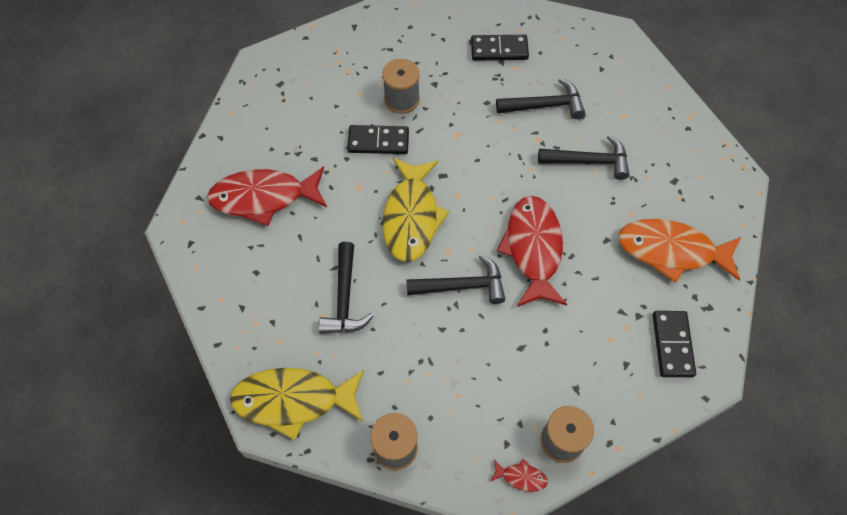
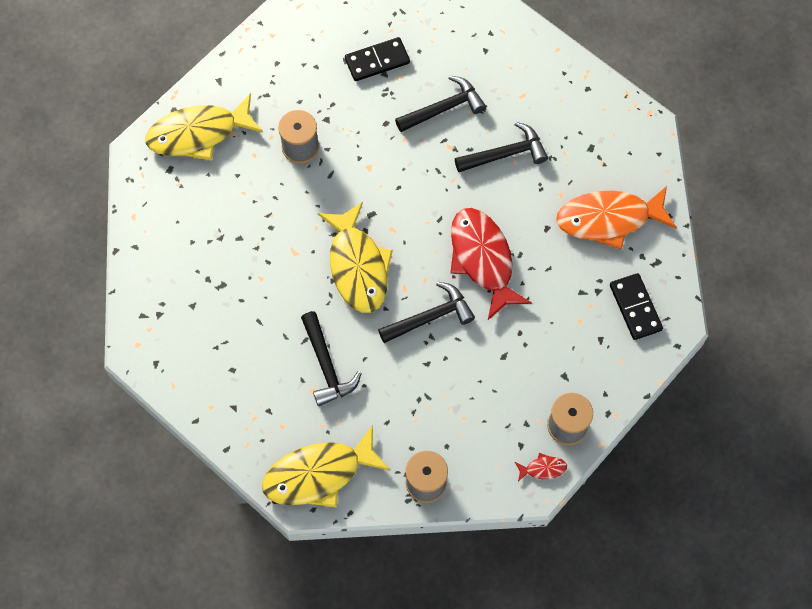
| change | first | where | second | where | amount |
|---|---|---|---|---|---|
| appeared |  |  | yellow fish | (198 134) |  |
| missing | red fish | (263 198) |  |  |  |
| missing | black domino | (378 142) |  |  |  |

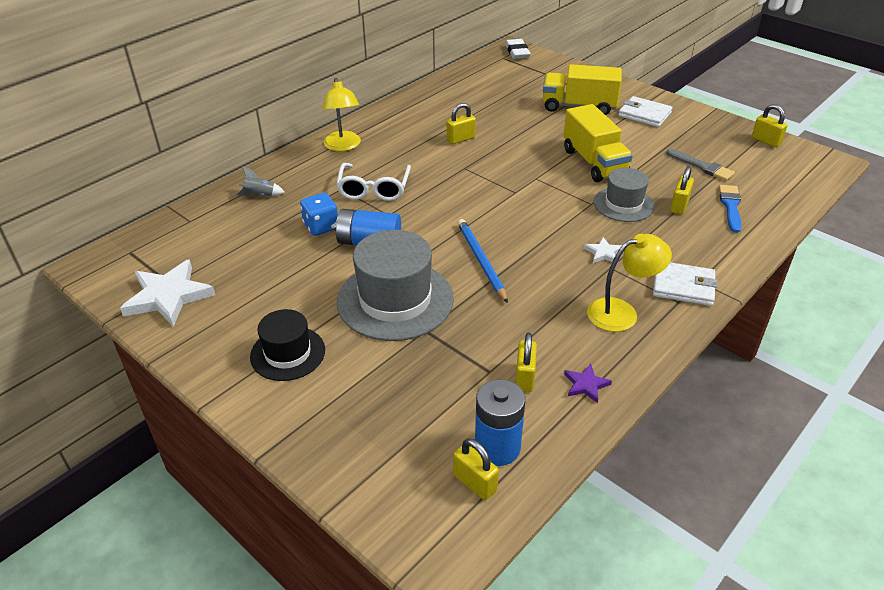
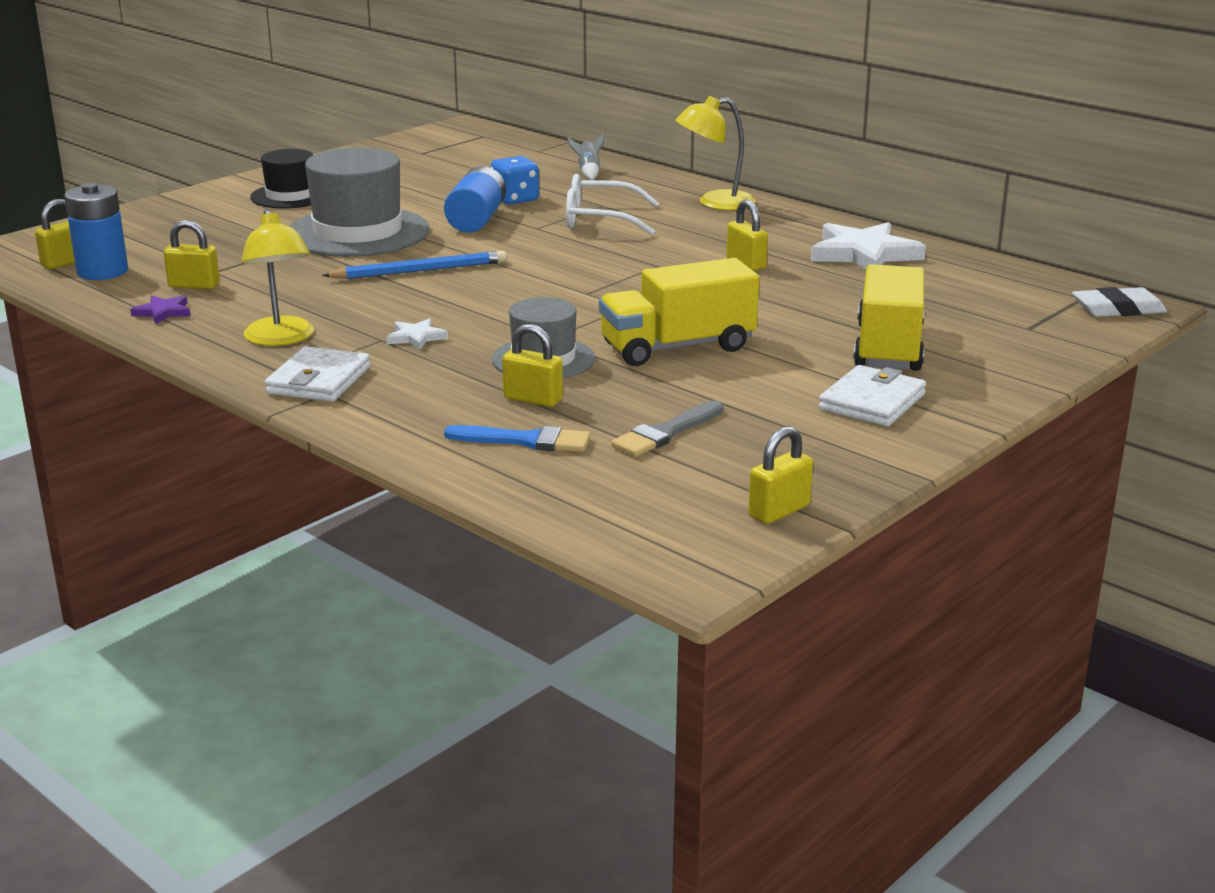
| change | first | where | second | where | amount |
|---|---|---|---|---|---|
| relocated | pure white five-pointed star | (168 296) |  | (864 254) |  |

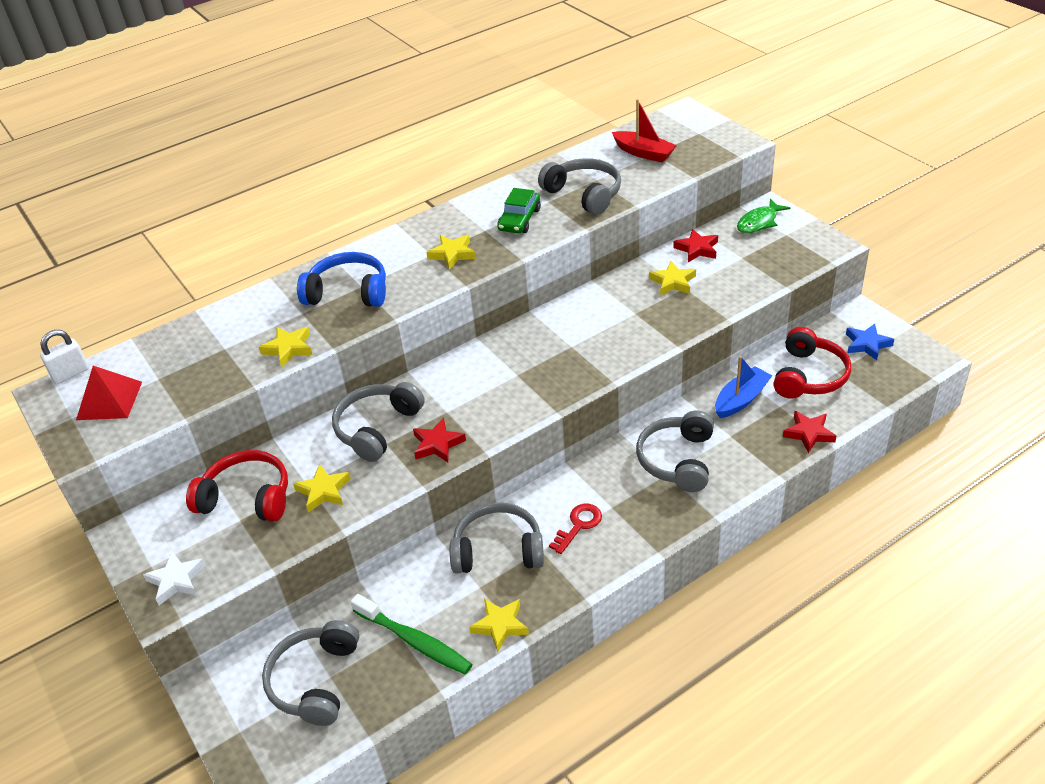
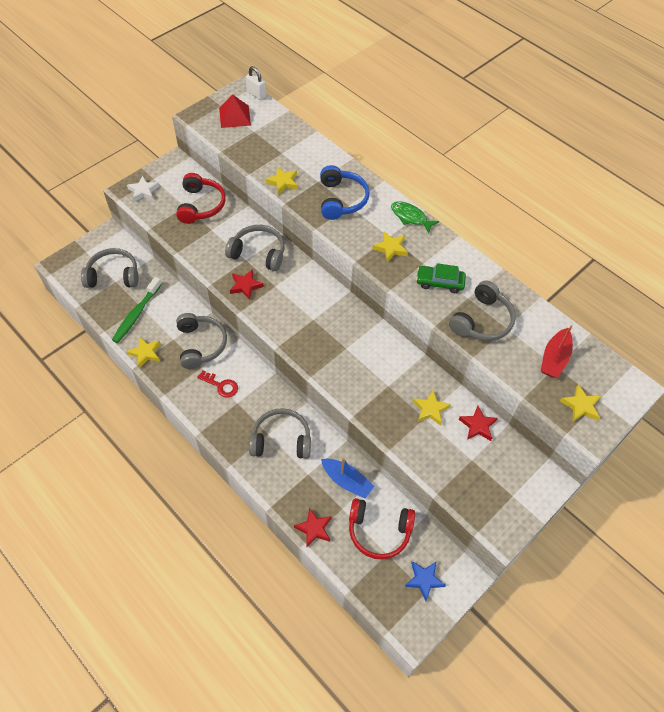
| change | first | where | second | where | amount |
|---|---|---|---|---|---|
| relocated | green fish | (759 222) |  | (410 217) |  |
| relocated | yellow five-pointed star | (323 491) |  | (580 406) |  |

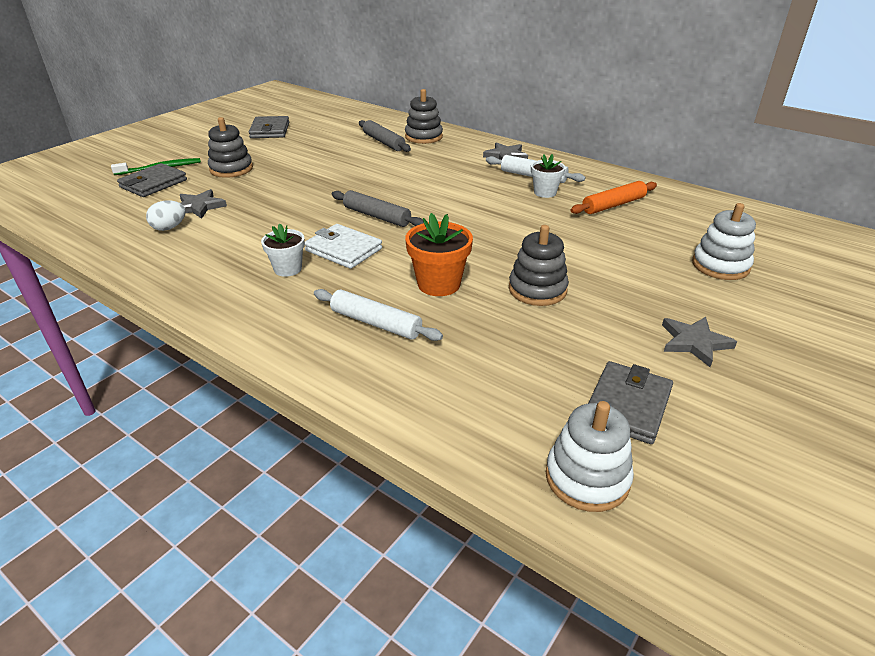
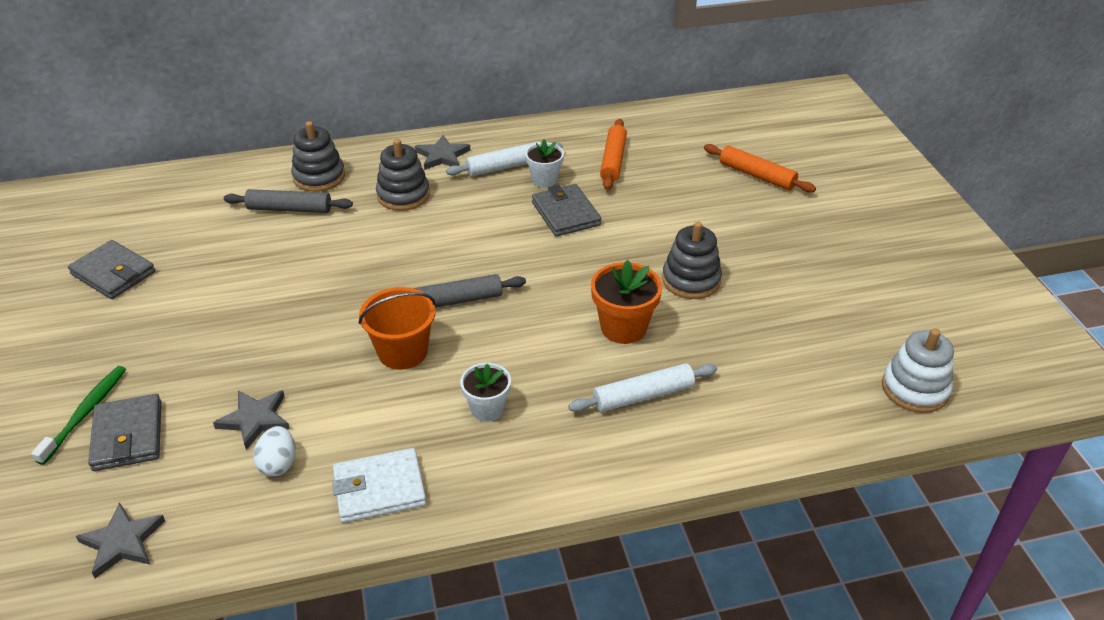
| change | first | where | second | where | amount |
|---|---|---|---|---|---|
| relocated | grey five-pointed star | (694 342) |  | (122 542) |  |
| relocated | pure white card wallet | (343 250) |  | (379 489) |  |
| appeared |  |  | bright orange sand bucket | (402 352) |  |
| relocated | grey stacking toy | (231 169) |  | (403 195) |  |
| relocated | grey card wallet | (627 405) |  | (566 214) |  |
| exchanged | pure white stacking toy | (720 265) | bright orange pastry roller | (757 175) |  |

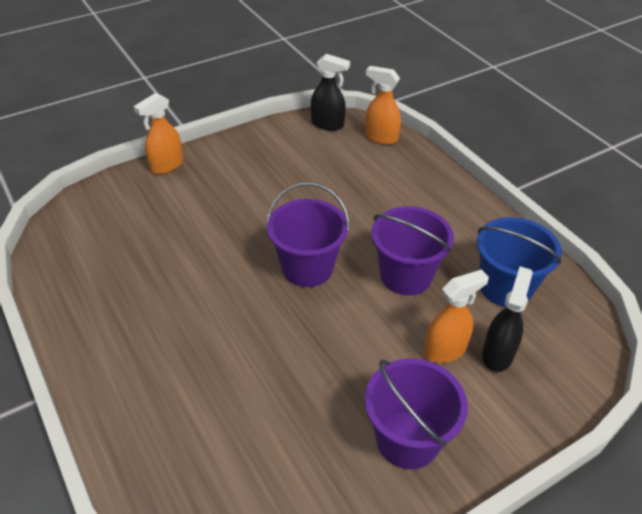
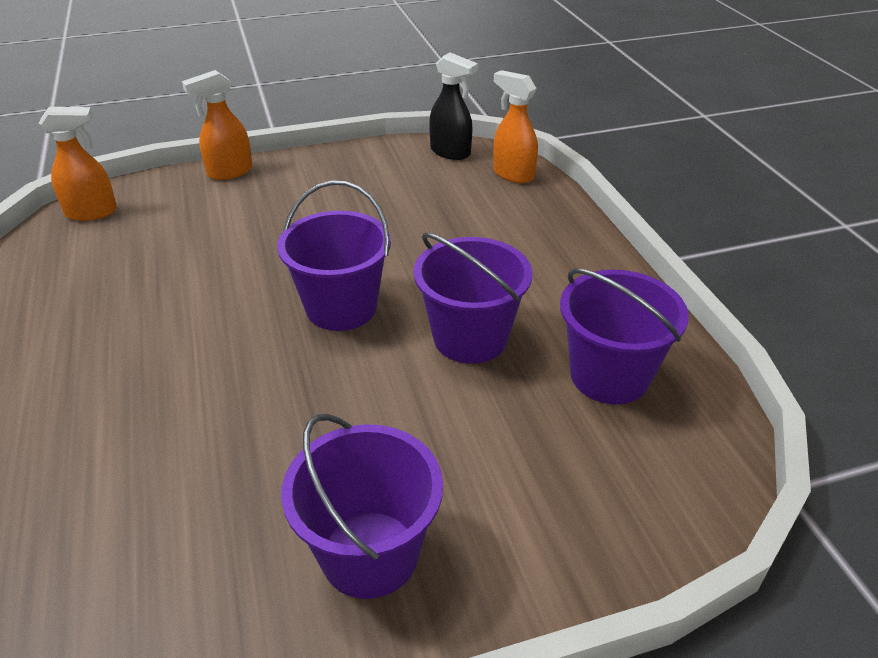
| change | first | where | second | where | amount |
|---|---|---|---|---|---|
| relocated | bright orange sprayer | (445 350) |  | (92 212) |  |
| colour | blue sand bucket | (505 287) | purple sand bucket | (609 376) |  |
| missing | black sprayer | (497 354) |  |  |  |

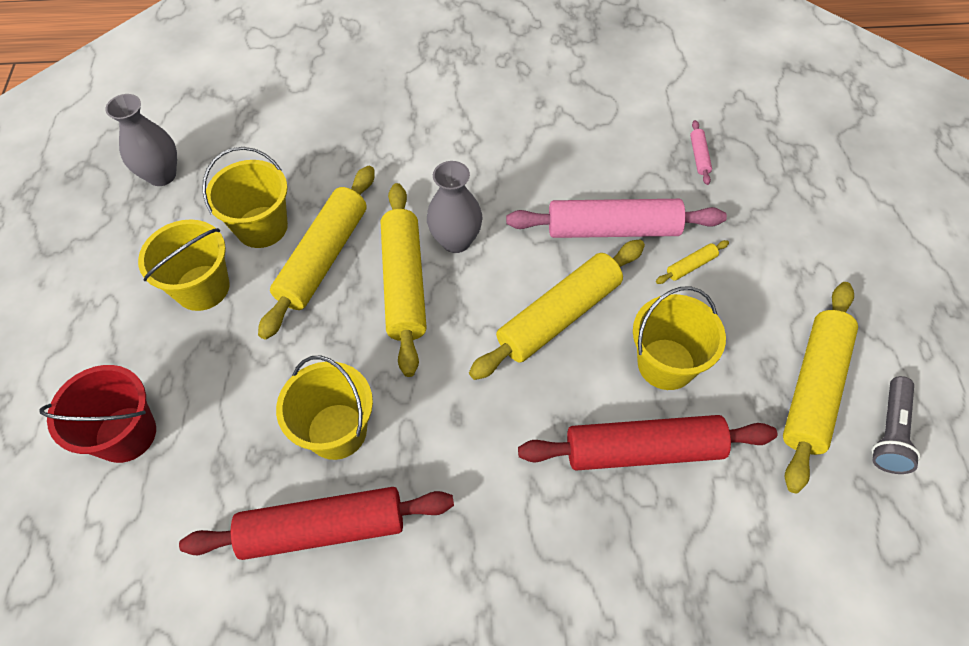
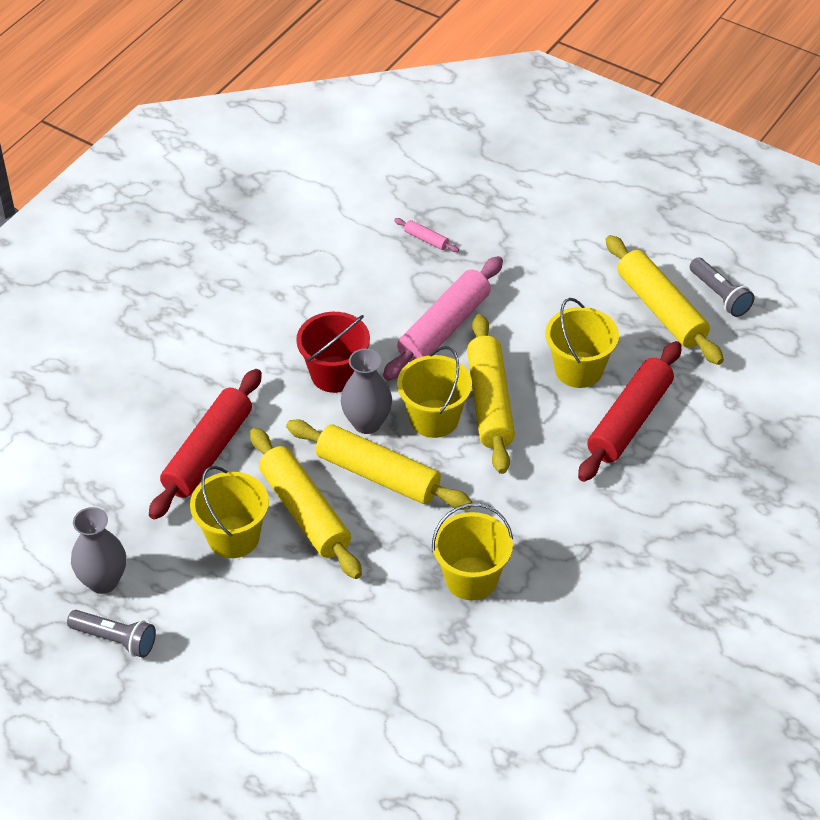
| change | first | where | second | where | amount |
|---|---|---|---|---|---|
| appeared |  |  | grey flashlight | (115 639) |  |
| relocated | red pastry roller | (323 529) |  | (208 453) |  |
| relocated | red sand bucket | (126 434) |  | (335 374) |  |
| relocated | yellow sand bucket | (202 288) |  | (434 418) |  |
| missing | yellow pastry roller | (691 266) |  |  |  |

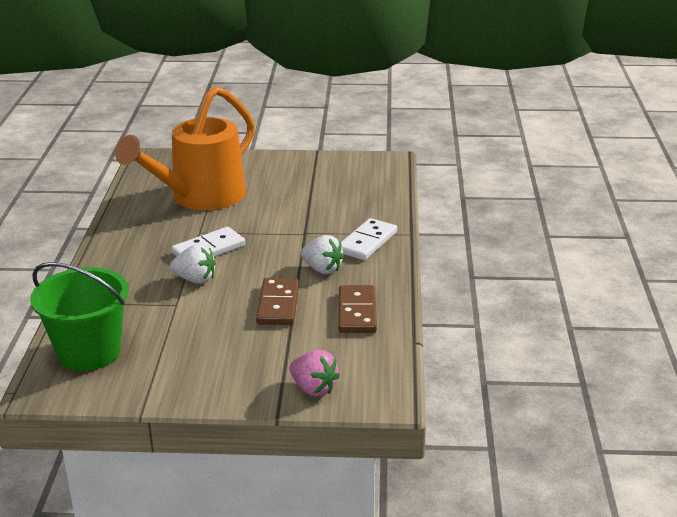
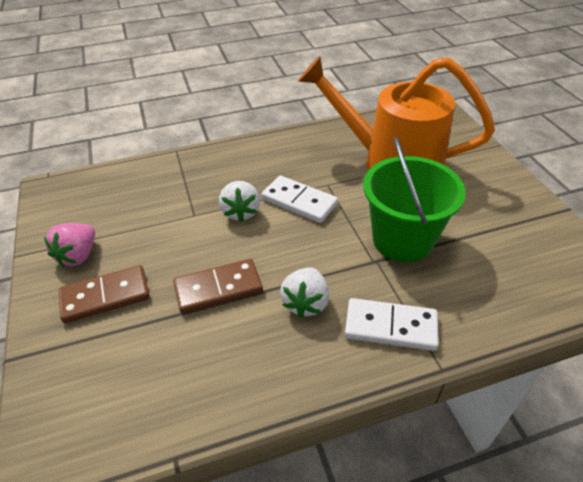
| change | first | where | second | where | amount |
|---|---|---|---|---|---|
| relocated | rosy strawberry | (313 388) |  | (78 255) |  |
| relocated | brown domino | (357 312) |  | (105 296) |  |
| relocated | green sand bucket | (89 352) |  | (402 239) |  |

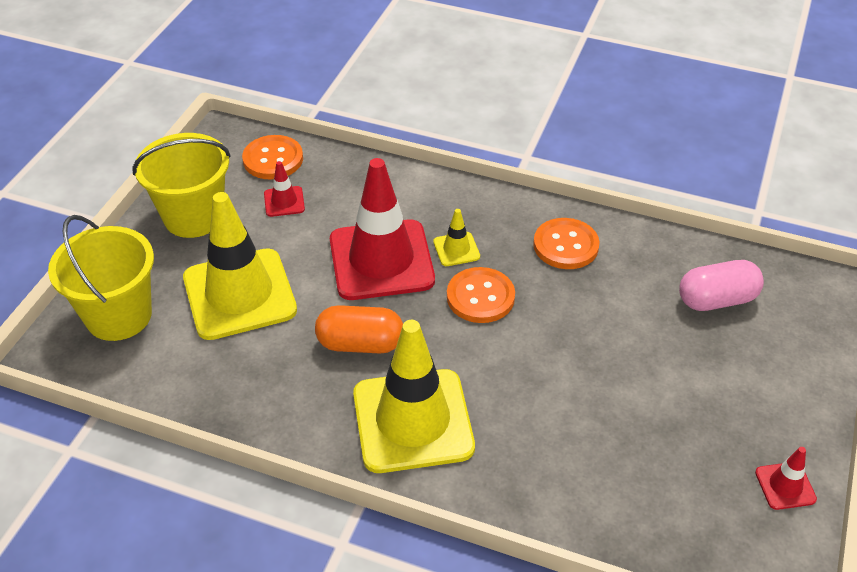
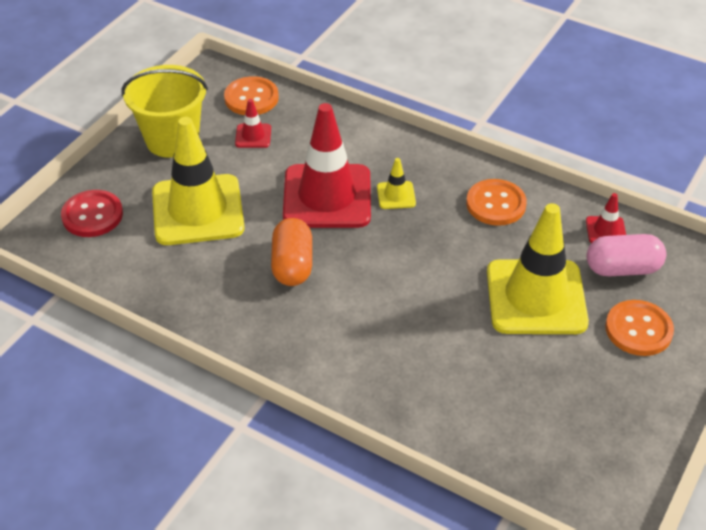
| change | first | where | second | where | amount |
|---|---|---|---|---|---|
| exchanged | yellow sand bucket | (119 316) | red sewing button | (92 215) |  |
| spun | bright orange capsule | (360 344) |  | (292 265) | 75 degrees clockwise |
| relocated | yellow road cone | (413 421) |  | (536 297) |  |
| relocated | red road cone | (785 486) |  | (606 231) |  |
| relocated | bright orange sewing button | (480 297) |  | (638 329) |  |

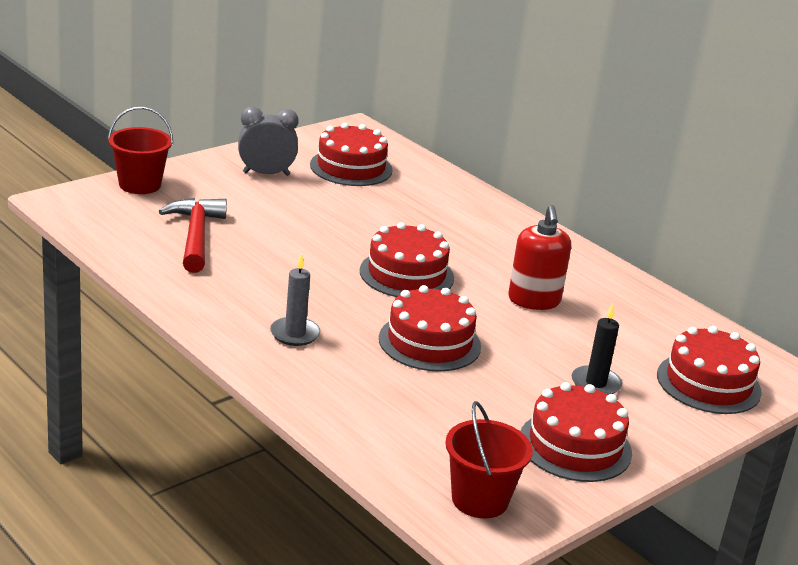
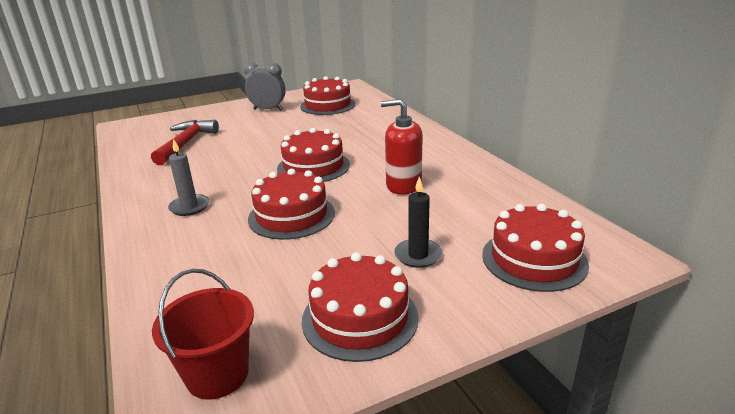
| change | first | where | second | where | amount |
|---|---|---|---|---|---|
| spun | red soap pump | (534 300) |  | (403 185) | 90 degrees clockwise |
| missing | red sand bucket | (140 185) |  |  |  |

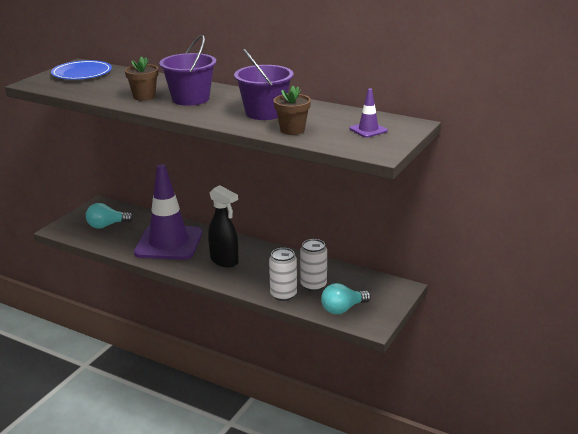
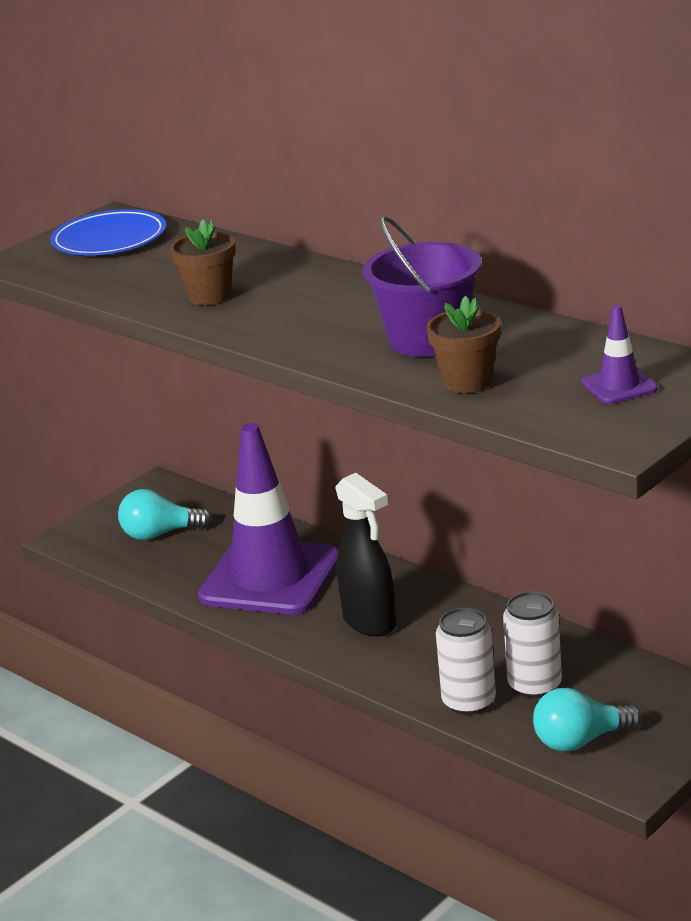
| change | first | where | second | where | amount |
|---|---|---|---|---|---|
| missing | purple sand bucket | (190 99) |  |  |  |

